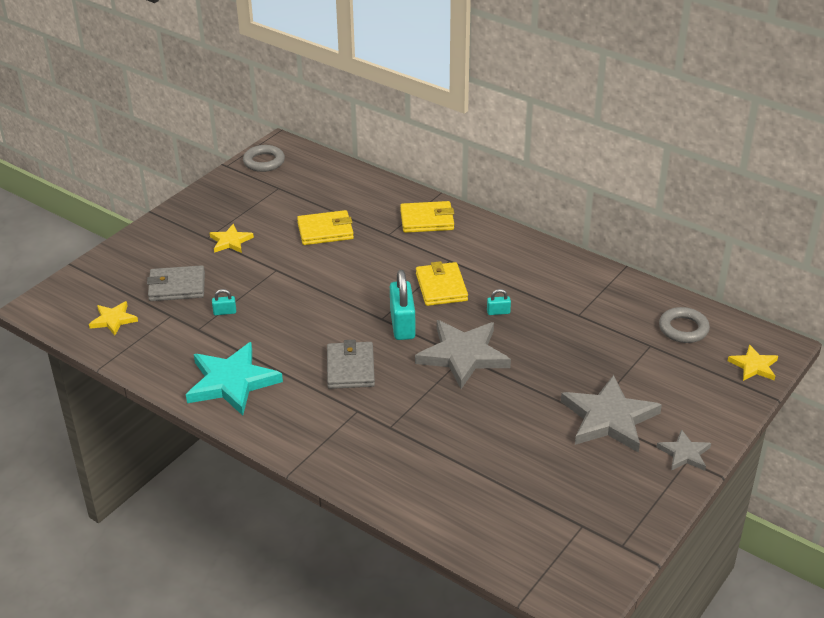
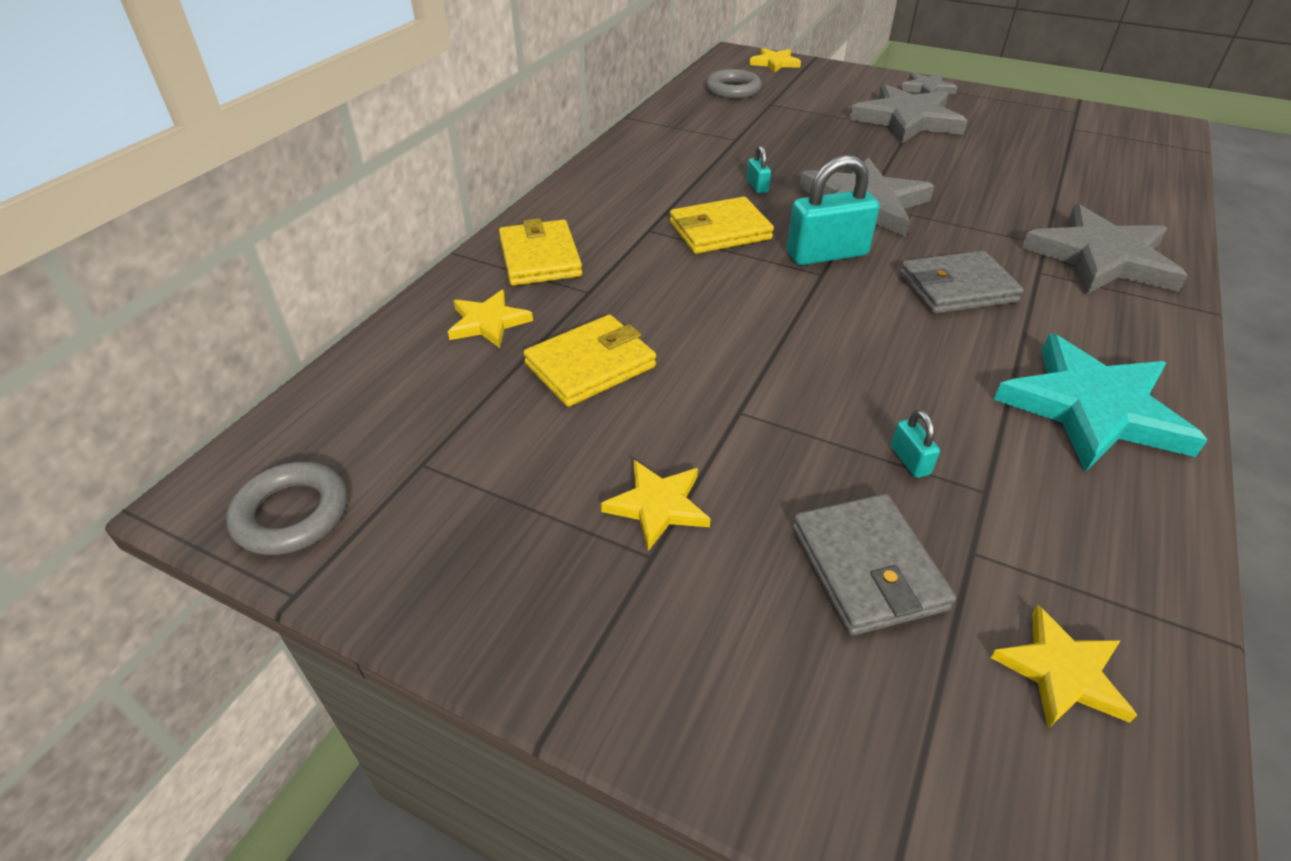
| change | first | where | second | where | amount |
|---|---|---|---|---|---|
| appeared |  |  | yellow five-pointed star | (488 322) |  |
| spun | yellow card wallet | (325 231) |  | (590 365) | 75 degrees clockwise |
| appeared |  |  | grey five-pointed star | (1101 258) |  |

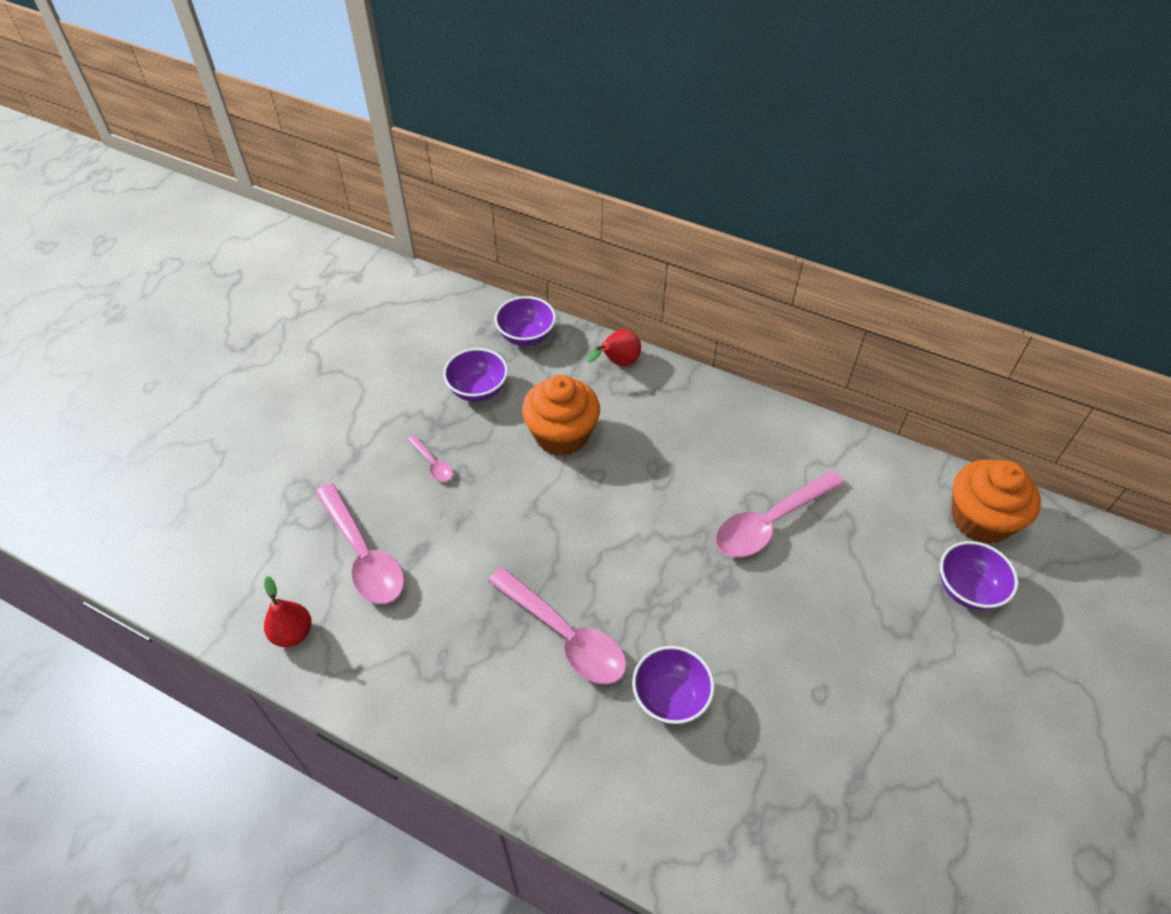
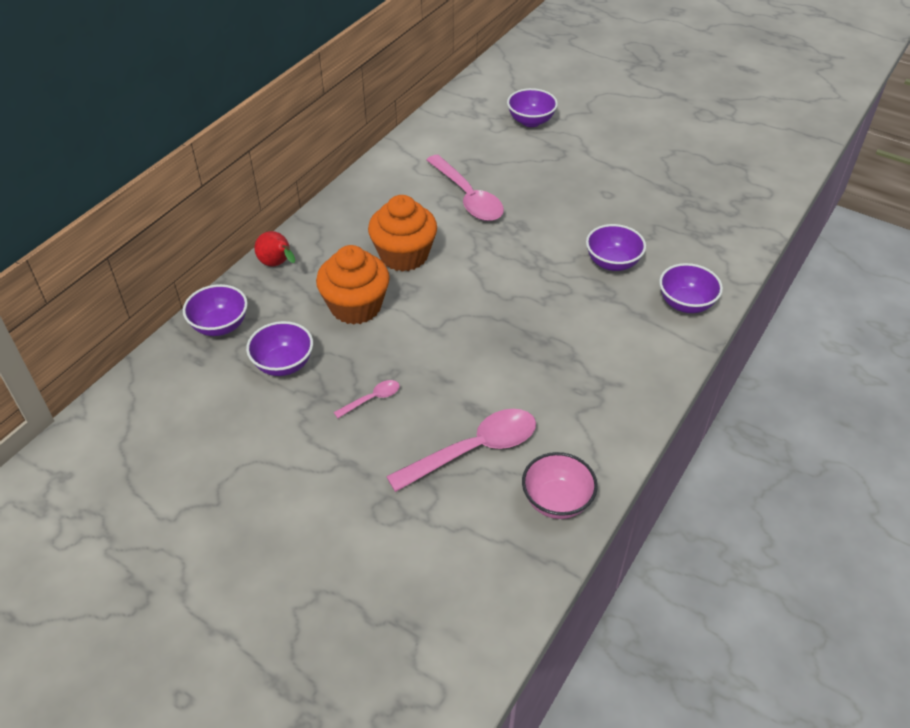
| change | first | where | second | where | amount |
|---|---|---|---|---|---|
| relocated | bright orange fairy cake | (980 519) |  | (404 255) |  |
| exchanged | red toy pear | (293 633) | rosy bowl | (557 501) |  |
| appeared |  |  | purple bowl | (685 304) |  |
| missing | rosy tablespoon | (564 635) |  |  |  |

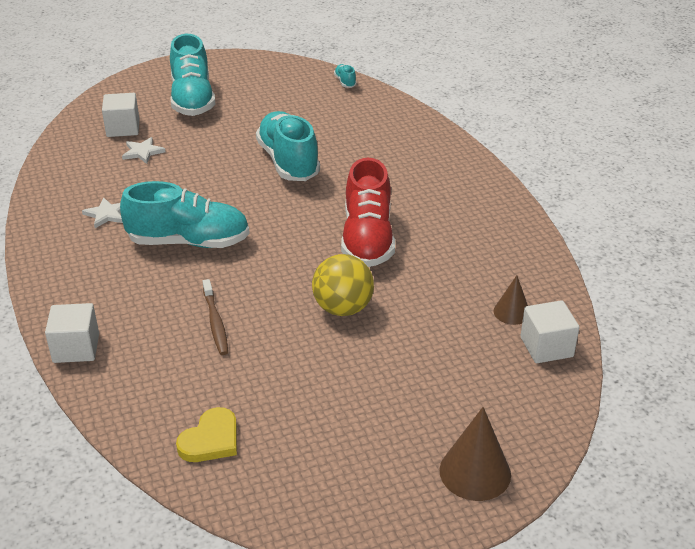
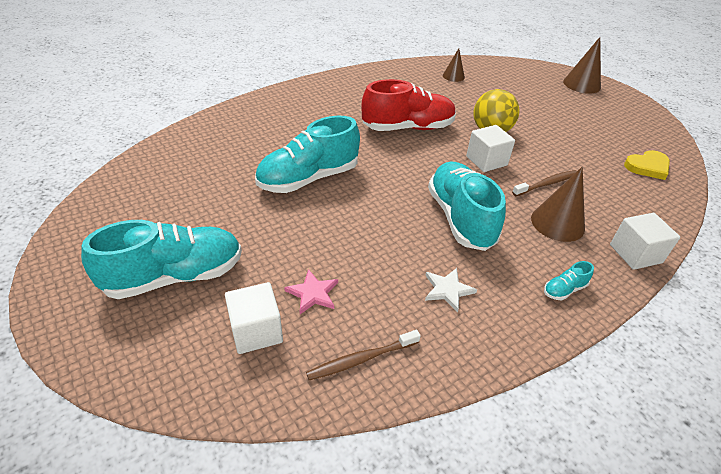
| change | first | where | second | where | amount |
|---|---|---|---|---|---|
| colour | pure white five-pointed star | (143 152) | rosy five-pointed star | (313 293) |  |
| appeared |  |  | brown dental brush | (362 359) |  |
| relocated | pure white solid cube | (546 347) |  | (486 161) |  |
| appeared |  |  | brown solid cone | (557 223) |  |
| relocated | turquoise shoe | (345 82) |  | (564 290) |  |
| spun | yellow heart shape | (211 440) |  | (647 167) | 135 degrees clockwise |

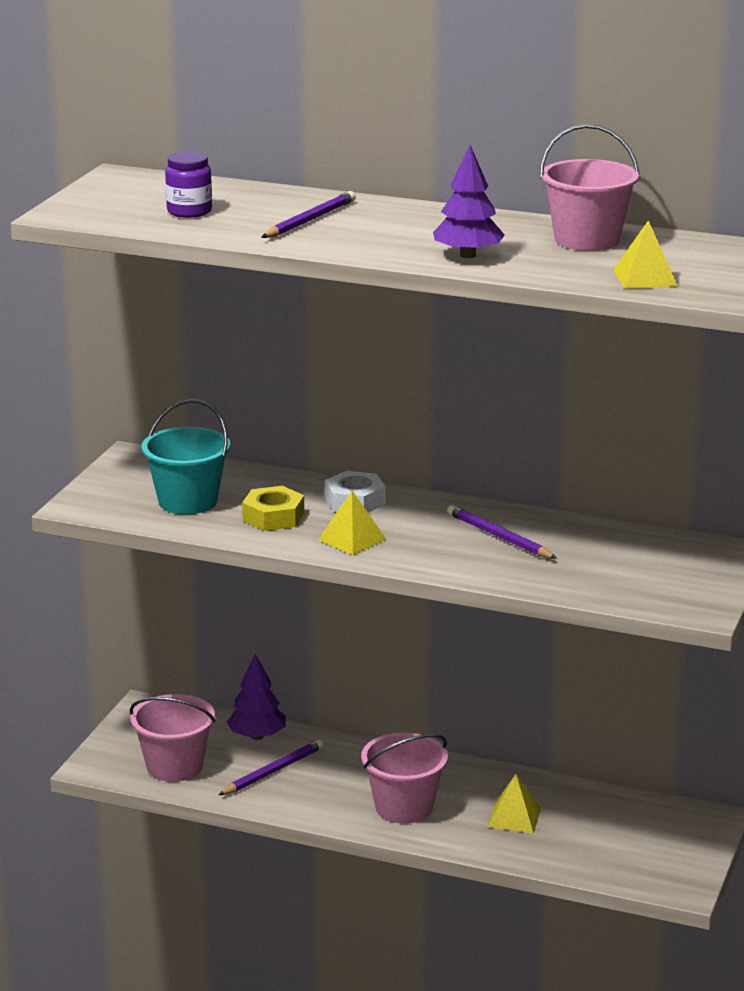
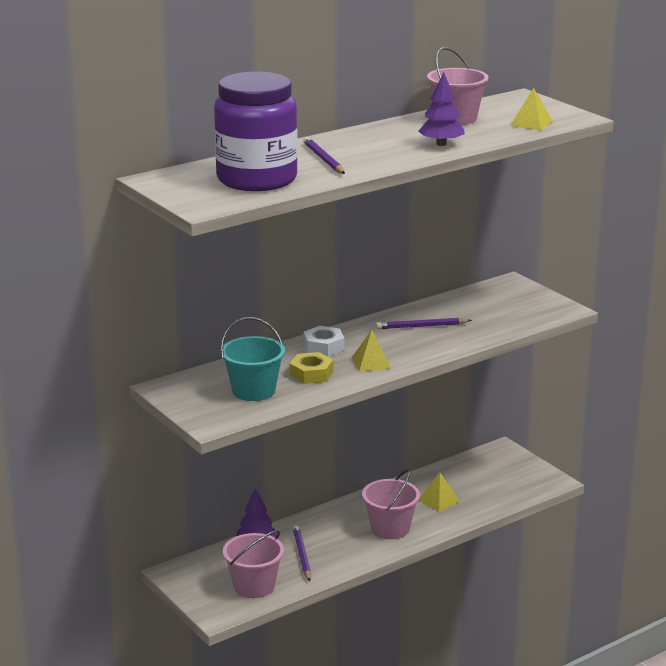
| change | first | where | second | where | amount |
|---|---|---|---|---|---|
| size | purple preserve jar | (189 211) |  | (257 179) | x2.46 |

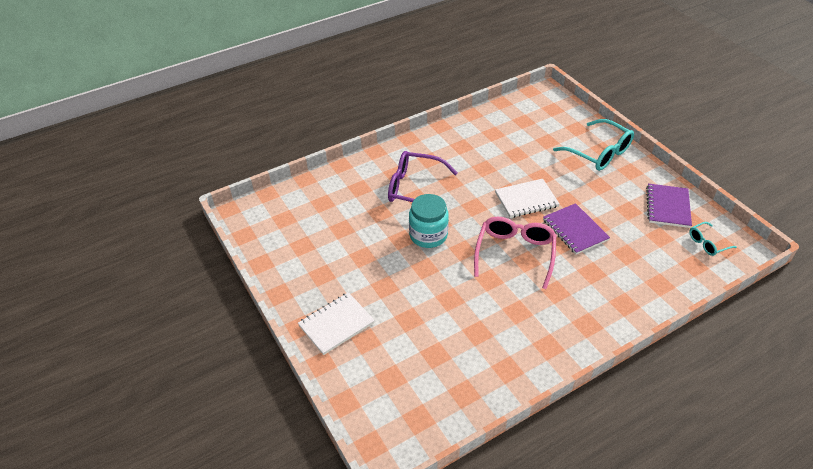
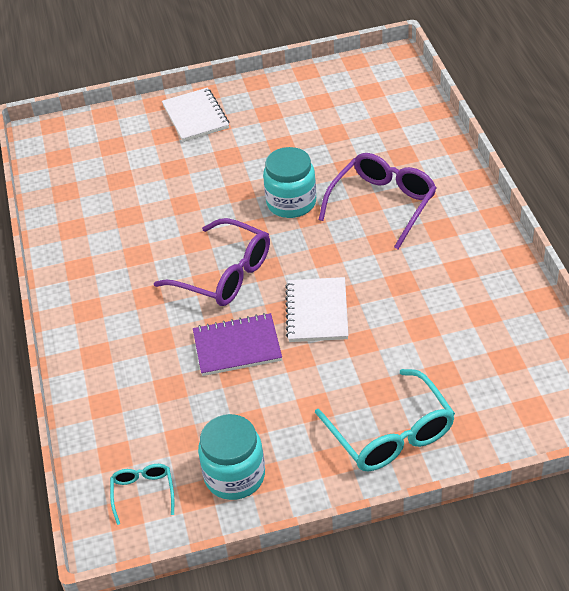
| change | first | where | second | where | amount |
|---|---|---|---|---|---|
| colour | rosy eyeglasses | (515 253) | purple eyeglasses | (225 274) |  |
| exchanged | purple exercise book | (667 207) | turquoise preserve jar | (234 476) |  |
| spun | turquoise eyeglasses | (599 153) |  | (391 434) | 90 degrees counterclockwise |

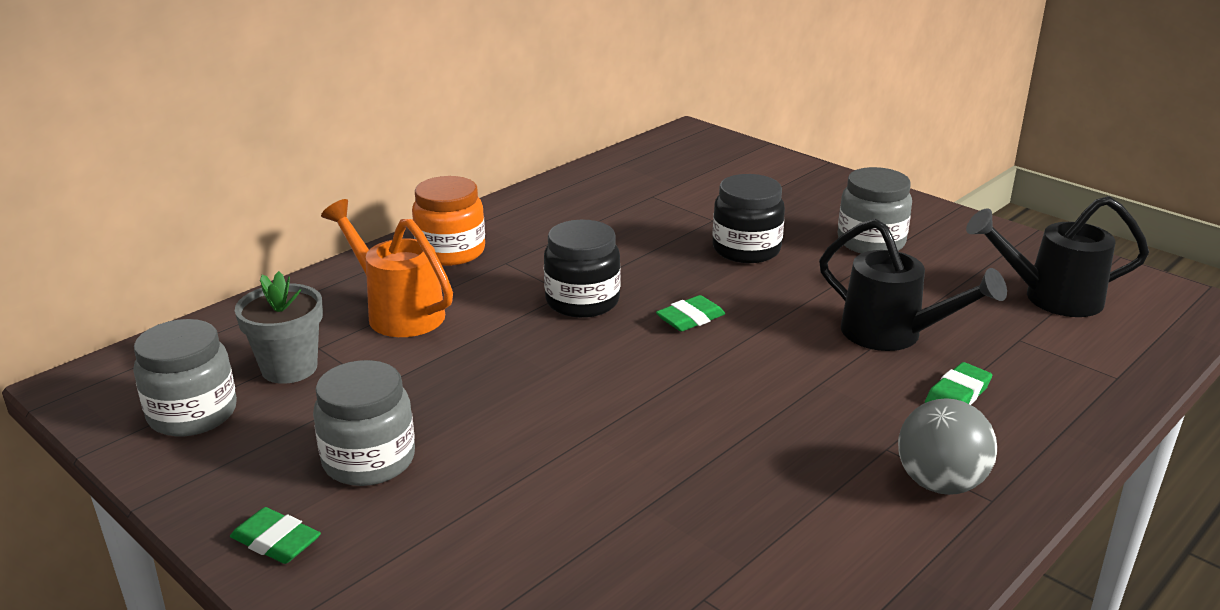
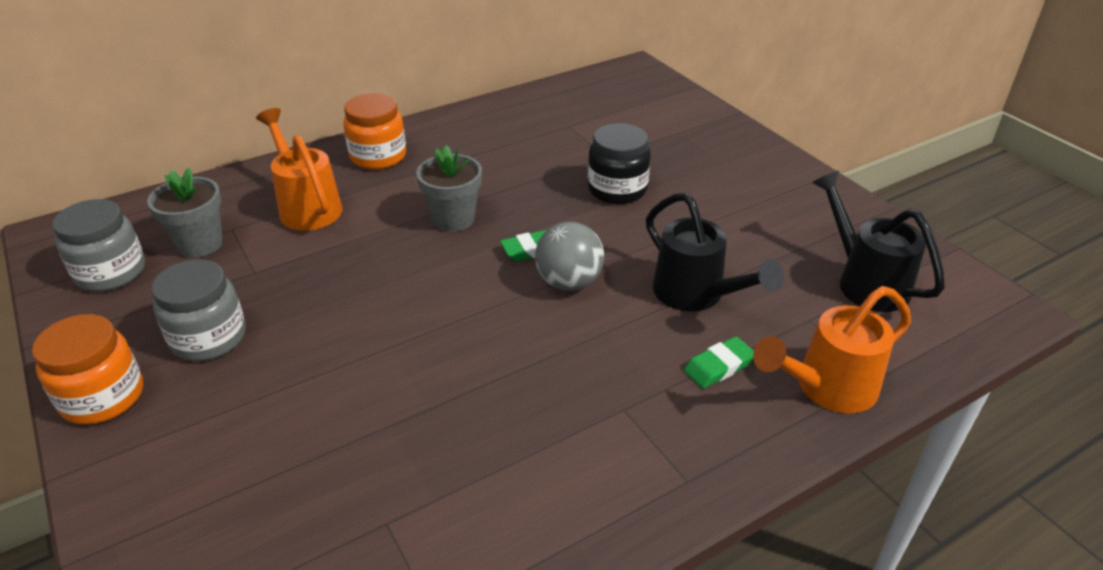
| change | first | where | second | where | amount |
|---|---|---|---|---|---|
| exchanged | green pencil eraser | (276 541) | bright orange preserve jar | (103 397) |  |
| exchanged | black preserve jar | (582 301) | grey potted plant | (453 219) |  |
| relocated | grey play ball | (940 483) |  | (569 282) |  |
| appeared |  |  | bright orange watering pot | (827 388) |  |
| spun | black watering pot | (1051 298) |  | (865 281) | 45 degrees clockwise |
| missing | grey preserve jar | (871 242) |  |  |  |

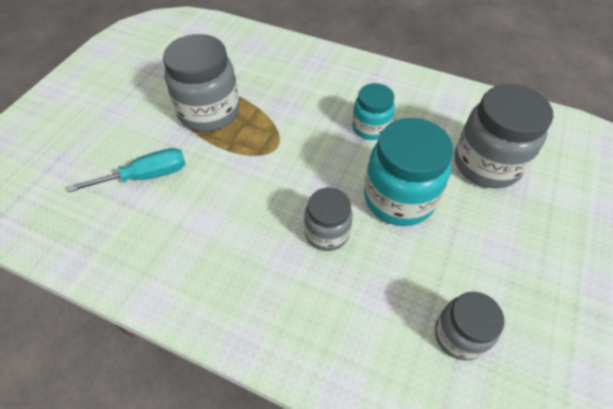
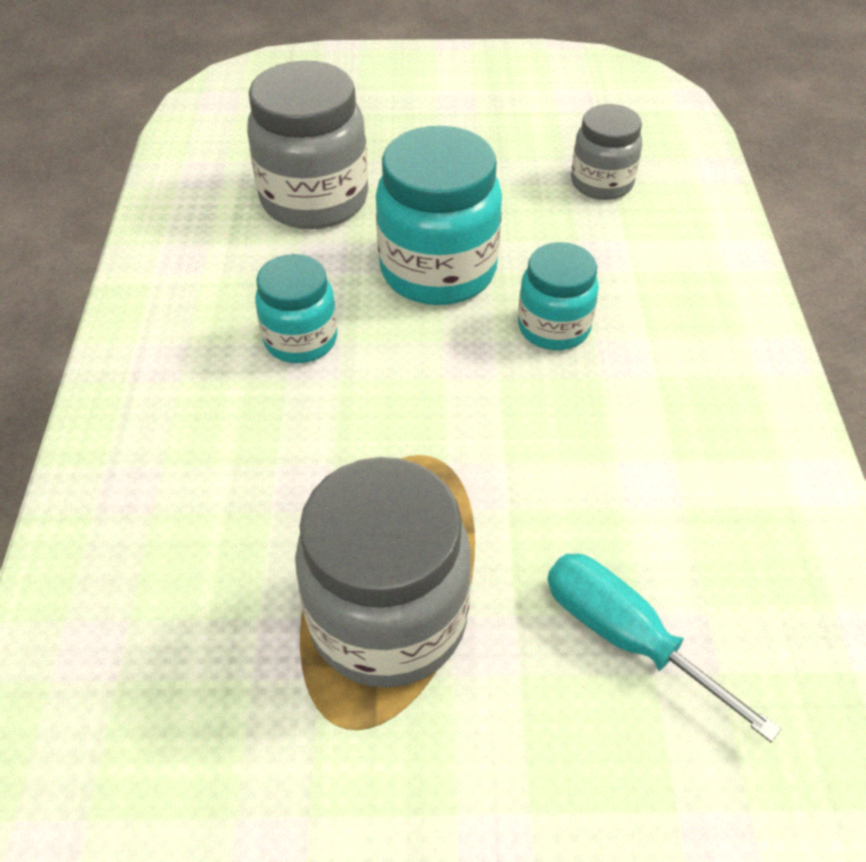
| change | first | where | second | where | amount |
|---|---|---|---|---|---|
| colour | grey preserve jar | (327 233) | turquoise preserve jar | (553 327) |  |

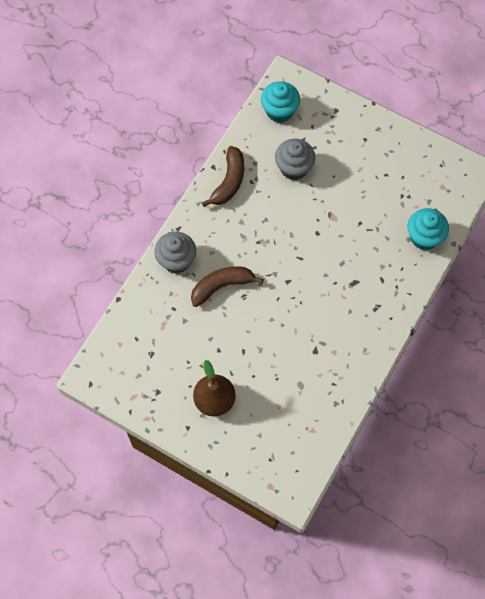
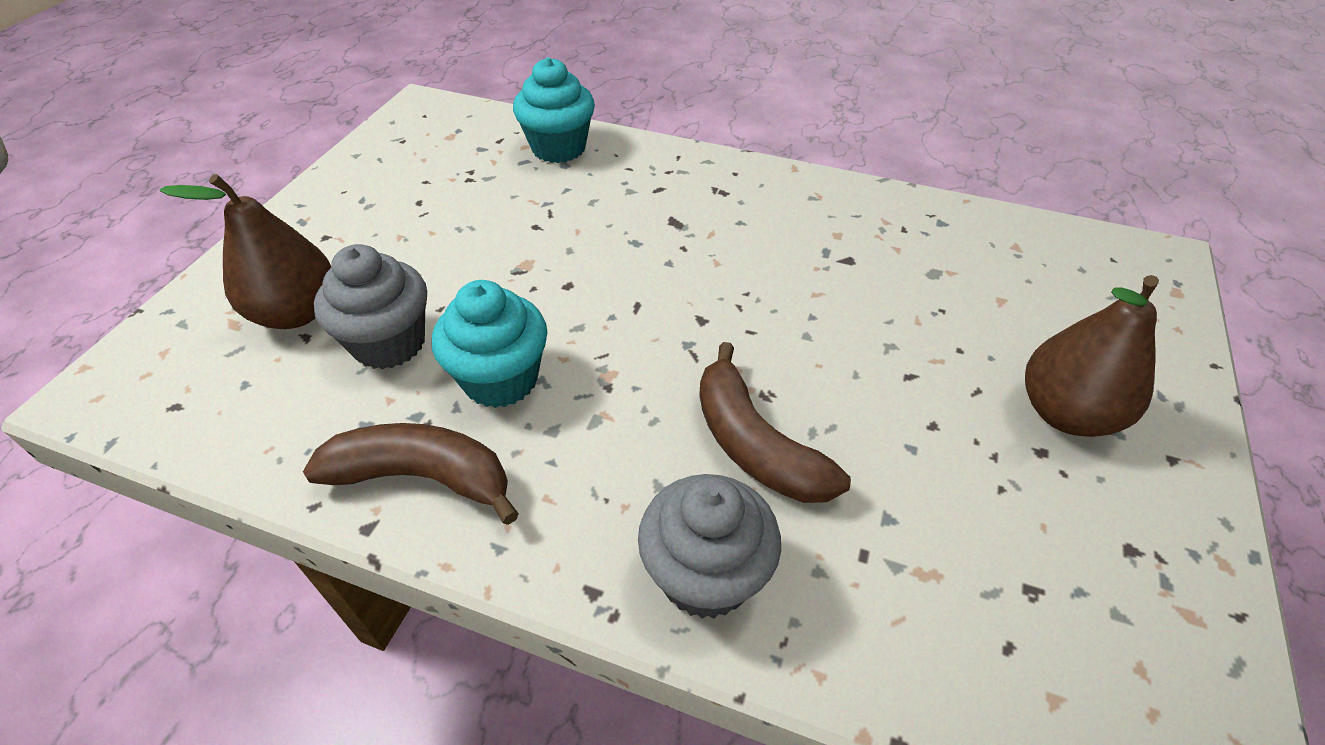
| change | first | where | second | where | amount |
|---|---|---|---|---|---|
| appeared |  |  | brown toy pear | (297 312) |  |
| relocated | turquoise fairy cake | (279 111) |  | (501 379) |  |

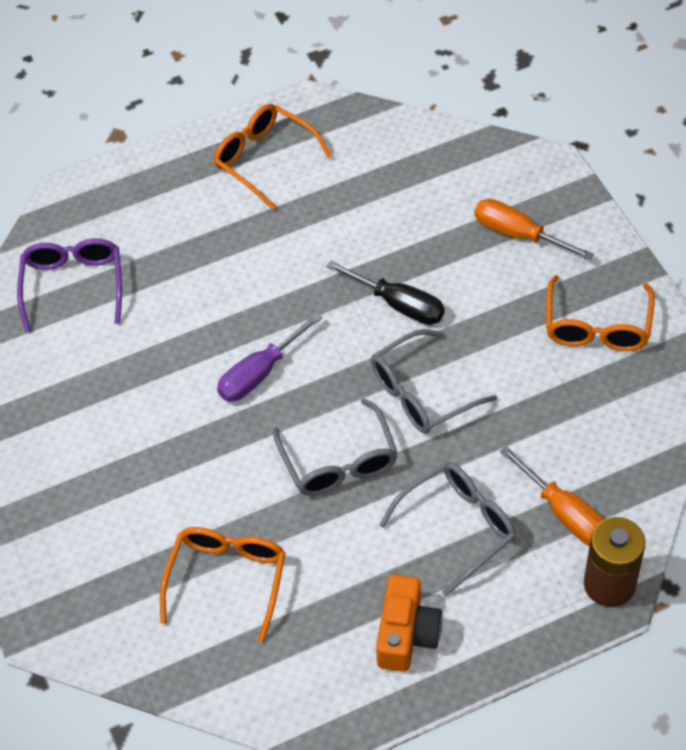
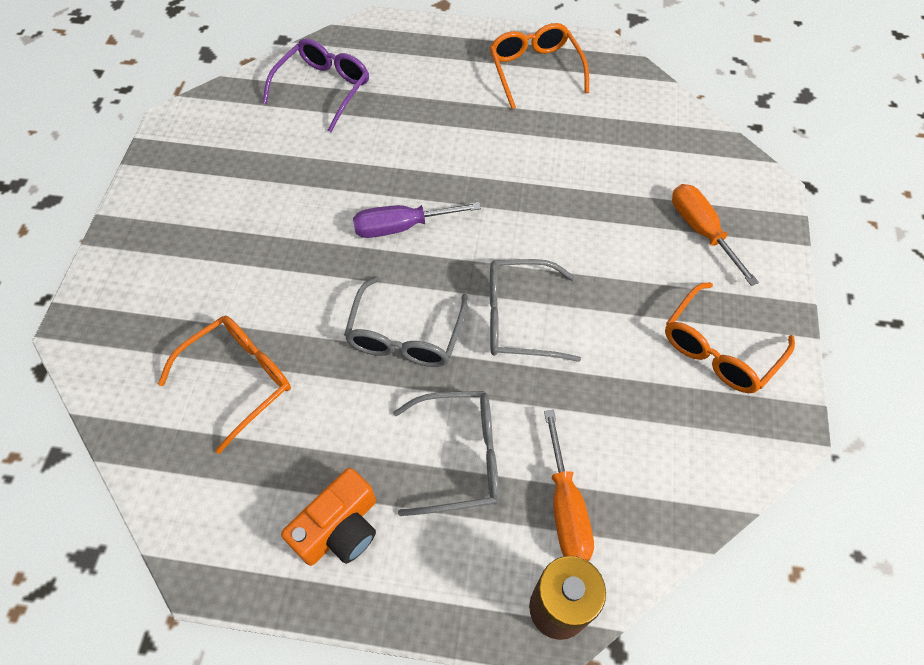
| change | first | where | second | where | amount |
|---|---|---|---|---|---|
| missing | black hand screwdriver | (398 304) |  |  |  |

